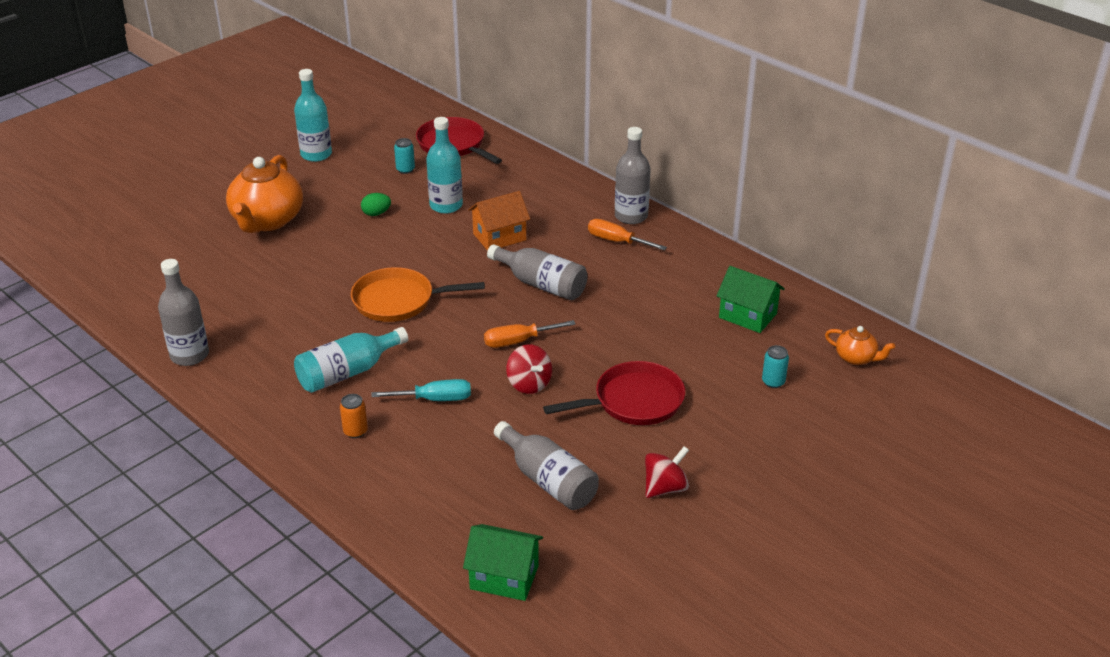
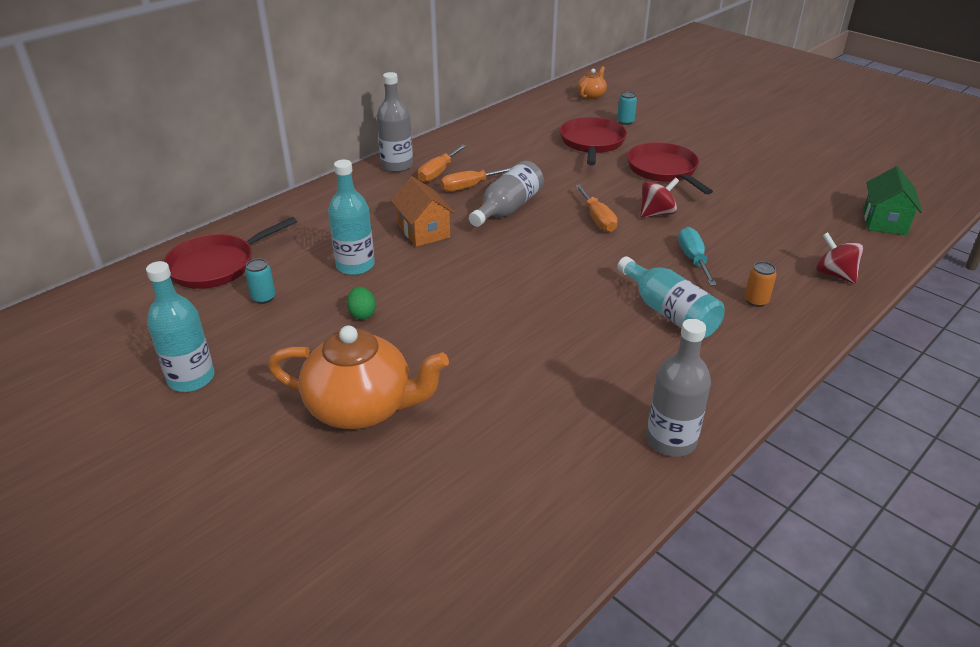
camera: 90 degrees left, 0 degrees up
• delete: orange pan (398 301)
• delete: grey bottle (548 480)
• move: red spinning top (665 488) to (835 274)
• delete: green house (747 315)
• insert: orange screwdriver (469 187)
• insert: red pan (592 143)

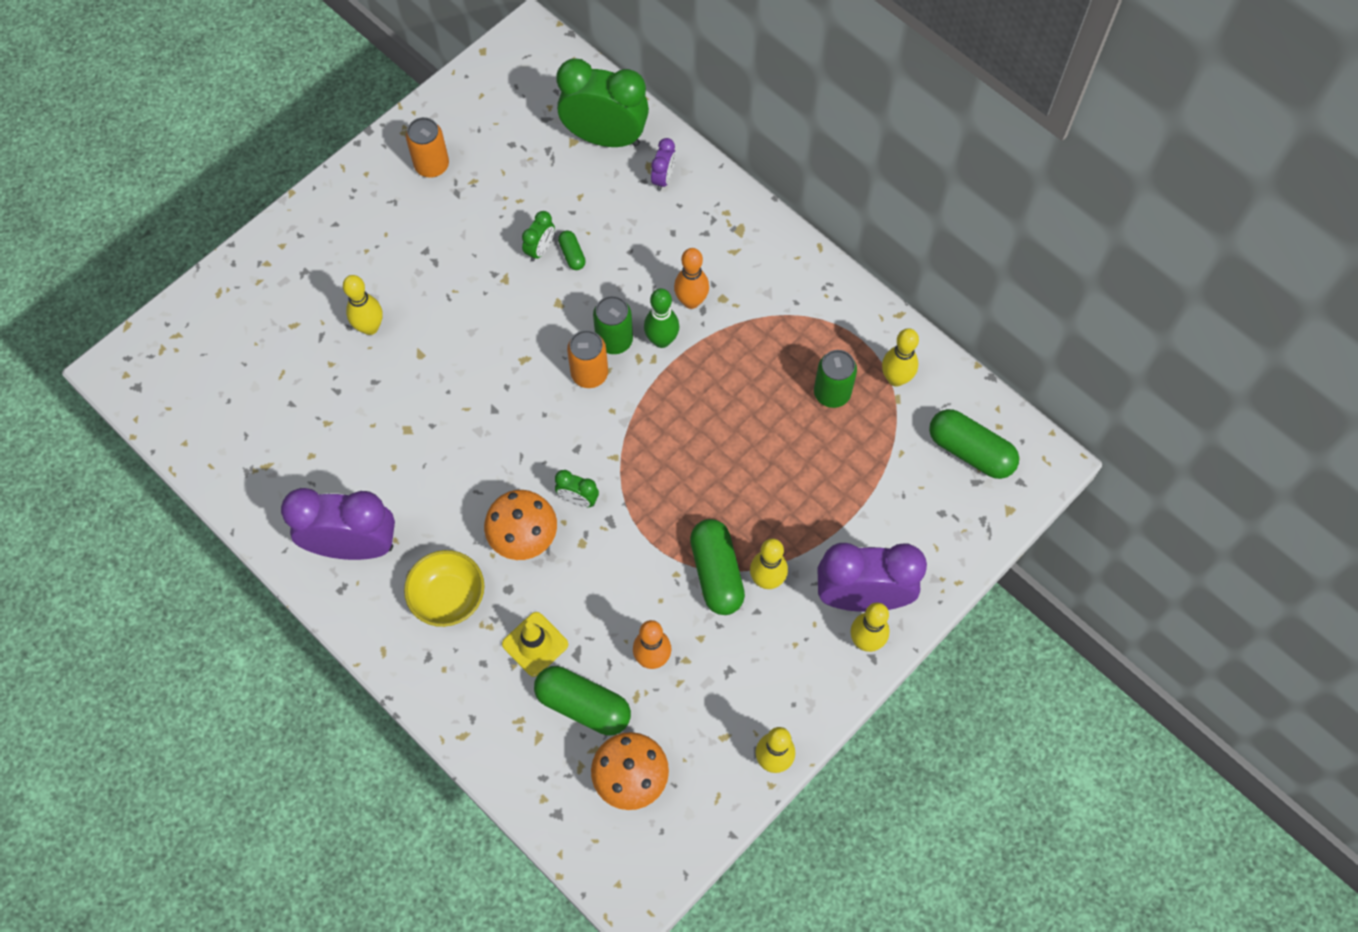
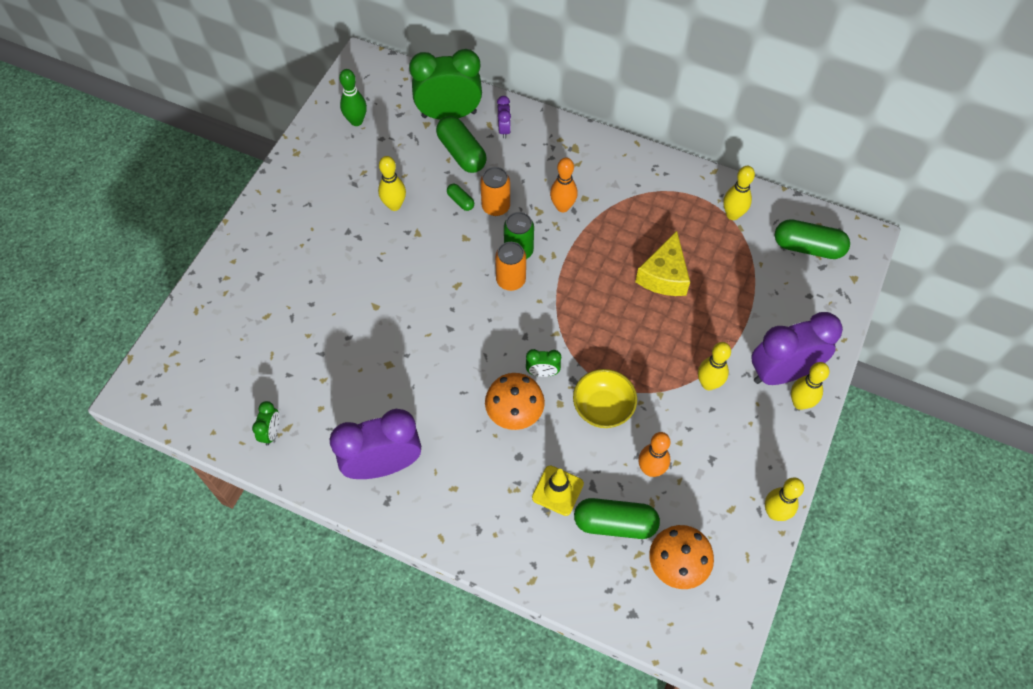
camera: 20 degrees left, 5 degrees down
• move: yellow bowling pin (370 327) to (394 205)
• move: yellow bowl (448 597) to (603 408)
• move: orange can (432 165) to (496 206)
• move: green clock (540 249) to (271 432)
• move: green bowling pin (661 340) to (356 121)
• move: green capsule (716 573) to (461 153)
• delete: green can (832 393)
• insert: yellow cheese (664 276)

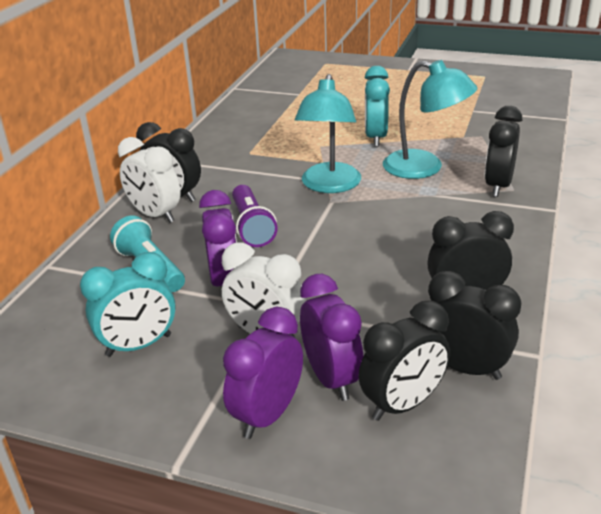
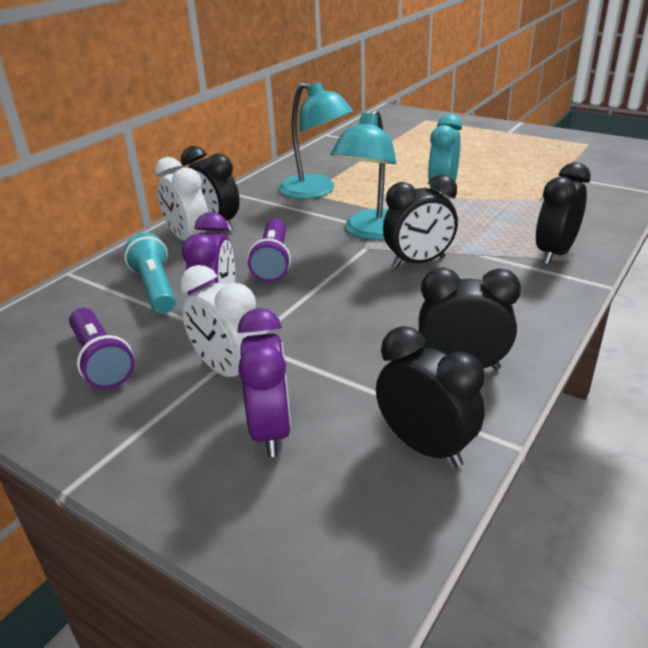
camera: 15 degrees right, 0 degrees up
• replace: turquoise clock (139 345) to purple flashlight (101 361)
• delete: purple clock (267 415)
• move: black clock (403 404) to (418 262)
• move: turquoise lamp (424 168) to (316 191)

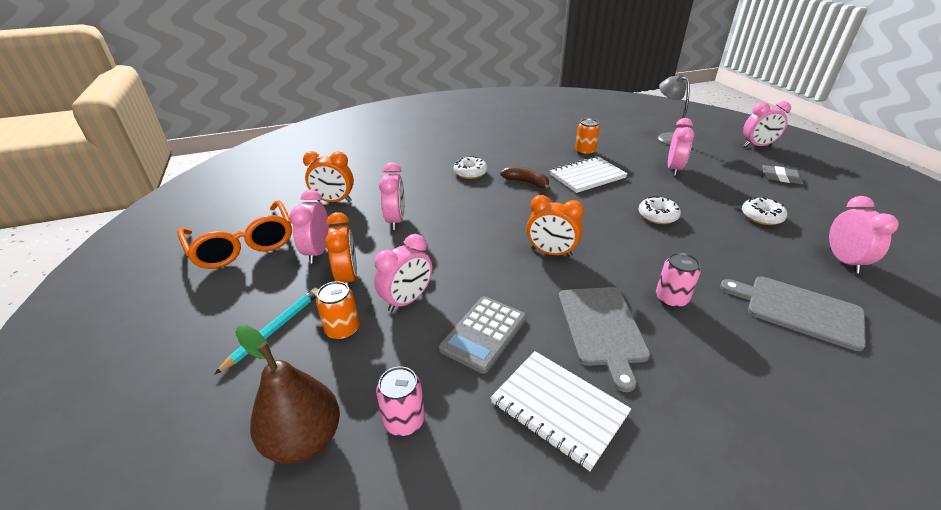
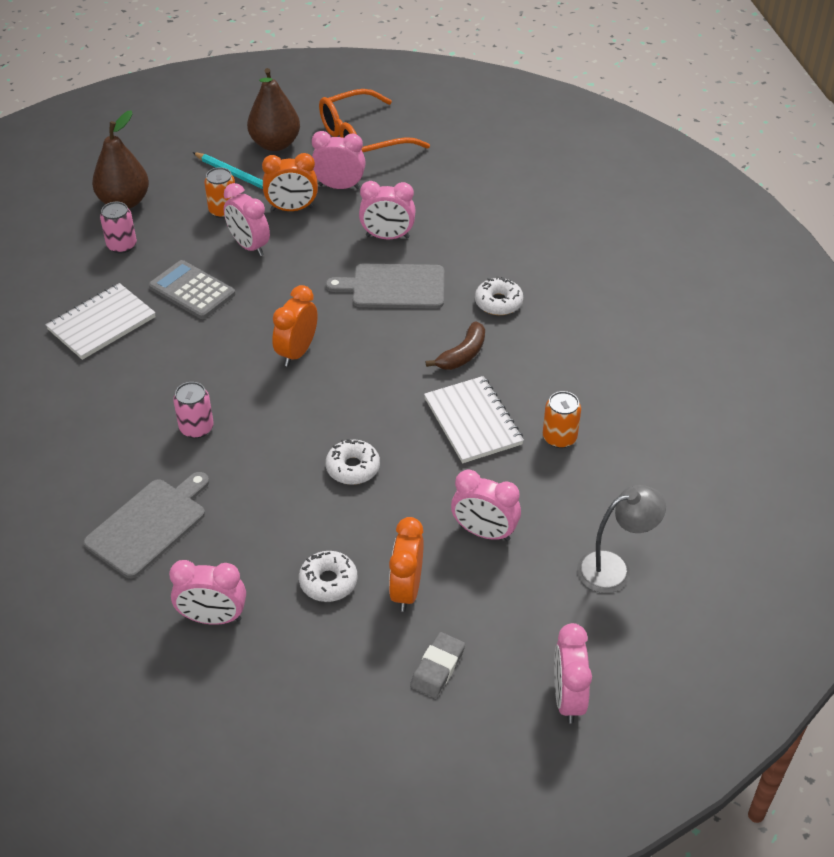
camera: 95 degrees right, 10 degrees up
• move: orange clock (334 201) to (406 590)
• move: grey cutting board (602 328) to (394 287)
• insert: brown pear (275 144)

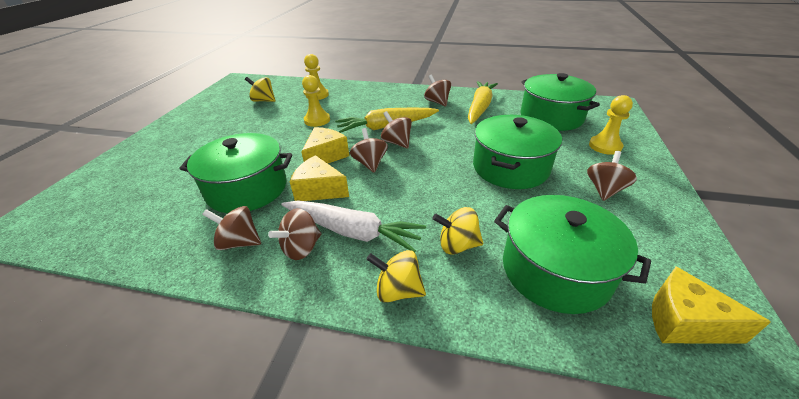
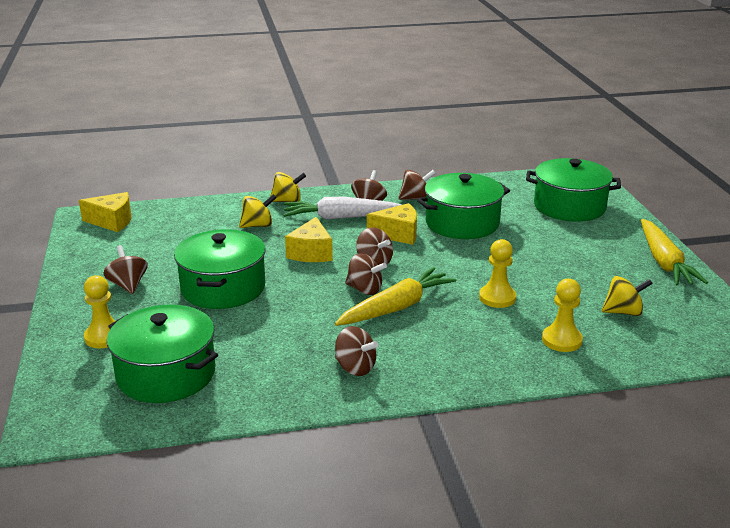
camera: 155 degrees right, 10 degrees down
• move: yellow cheese (325 156) to (311 253)
• move: yellow carrot (480 107) to (664 262)
• move: green pot (555 270) to (569 206)
• rotate: brown spinning top (604 190) = (128 285) 150 degrees clockwise

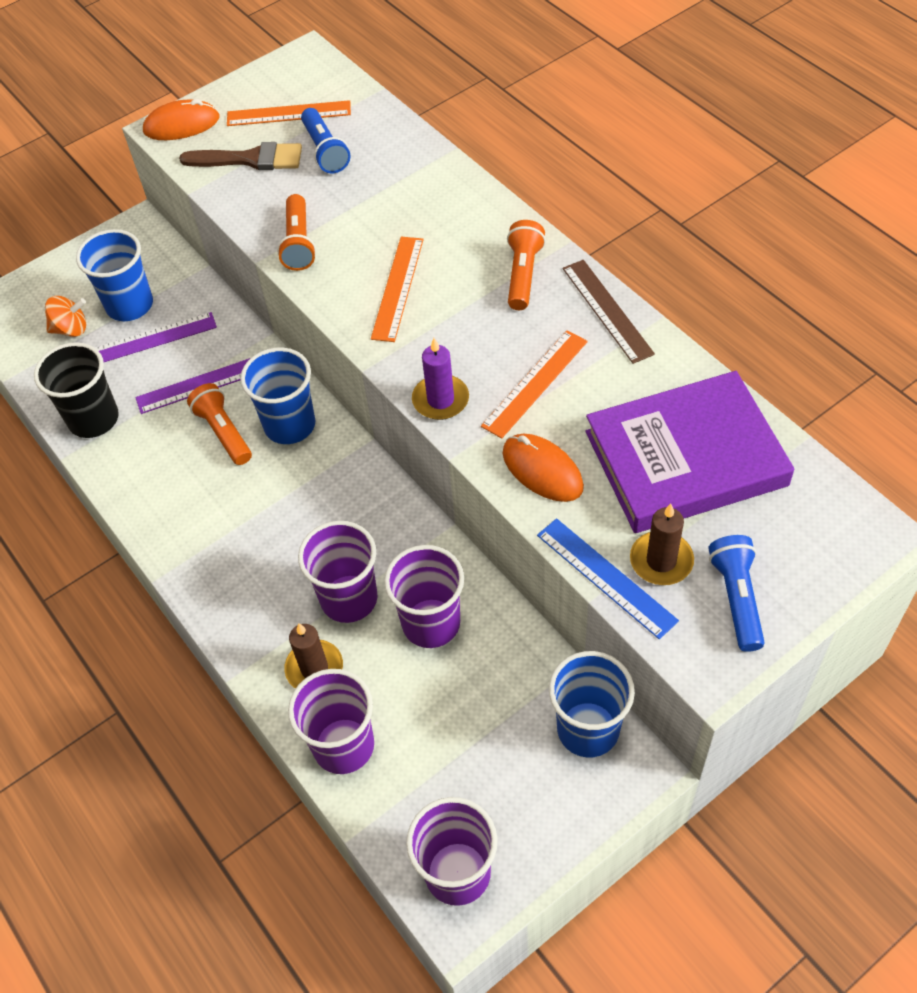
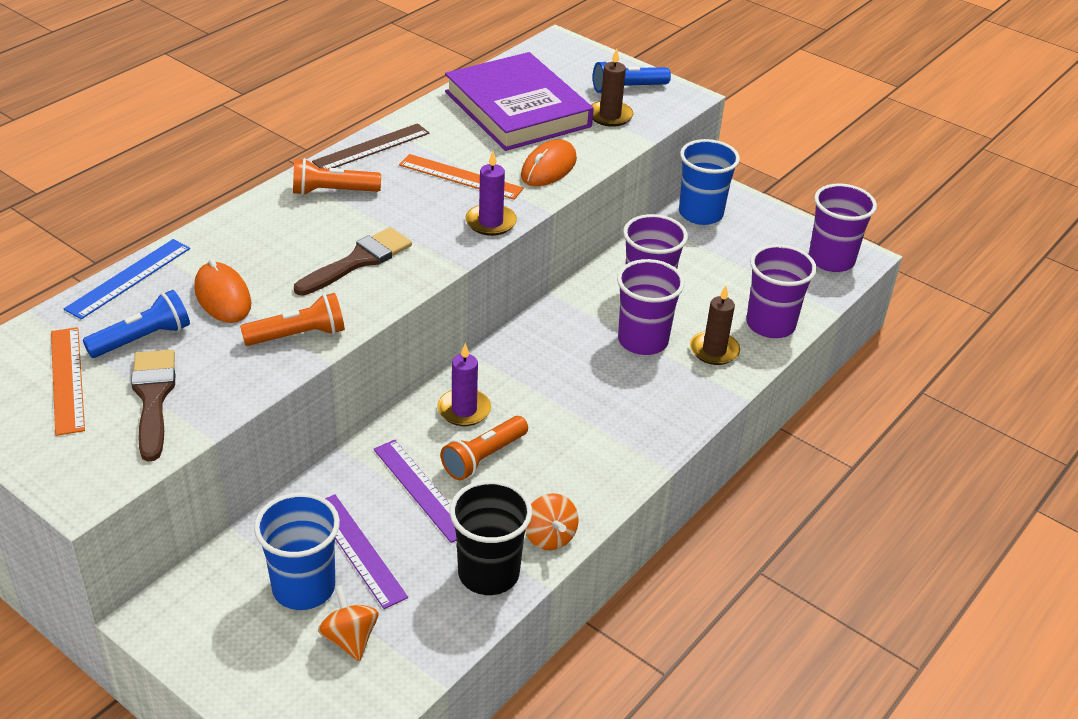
camera: 110 degrees left, 15 degrees down
• move: orange mouse (182 125) to (223 296)
• replace: blue cup (290 425) to purple candle (464 410)
• replace: orange ruler (397 288) to brown brush (358 261)
• move: blue ruler (606 577) to (128 278)
• insert: orange spinning top (549 537)

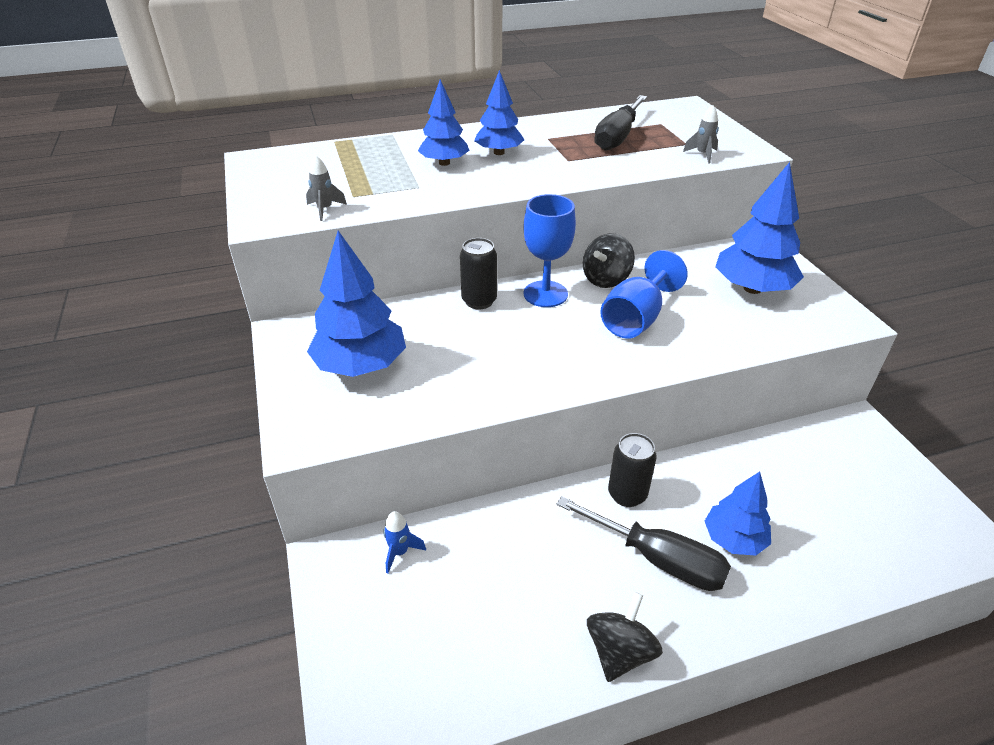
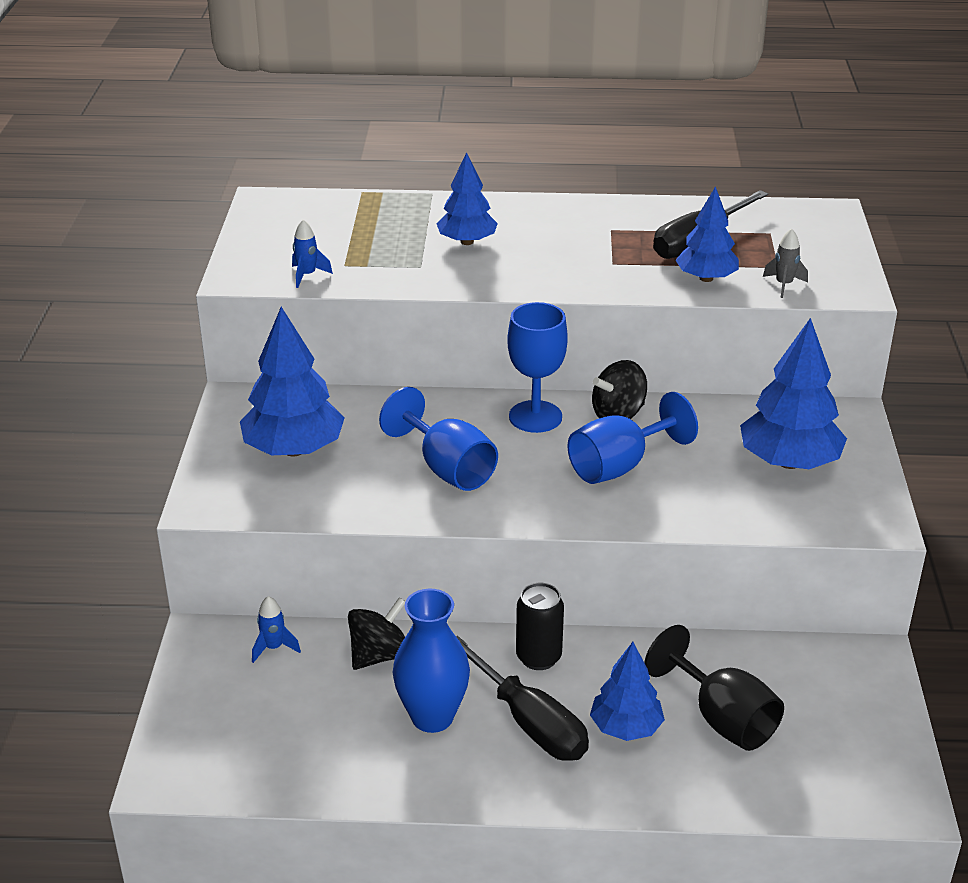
camera: 20 degrees right, 5 degrees down
• recolor: grey rocket (325 209) to blue rocket (307 275)
• delete: black can (479 301)
• move: blue tree (499 152) to (706 278)
• move: black spinning top (619 652) to (379 655)
• insert: blue goblet (447 468)
• insert: blue vase (432 717)
• insert: black goblet (722 718)

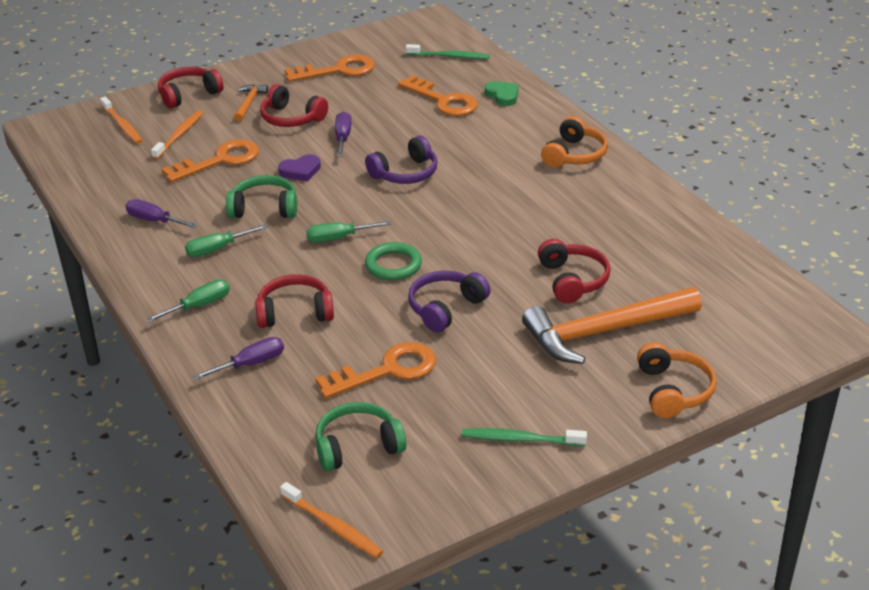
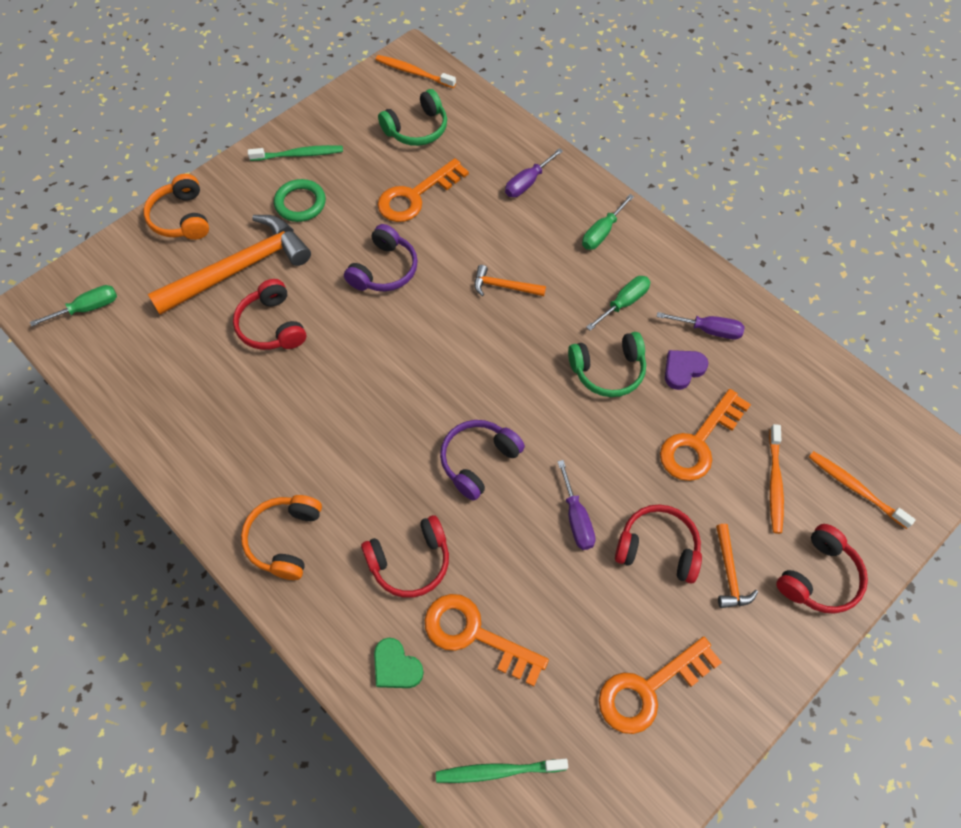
camera: 165 degrees right, 25 degrees up
• move: red headphones (295 312) to (410 562)
• move: purple heart (300 171) to (683 370)
• move: green screwdriver (338 238) to (88 308)
• move: green ring (393 265) to (300 203)
• insert: orange hammer (504 286)

